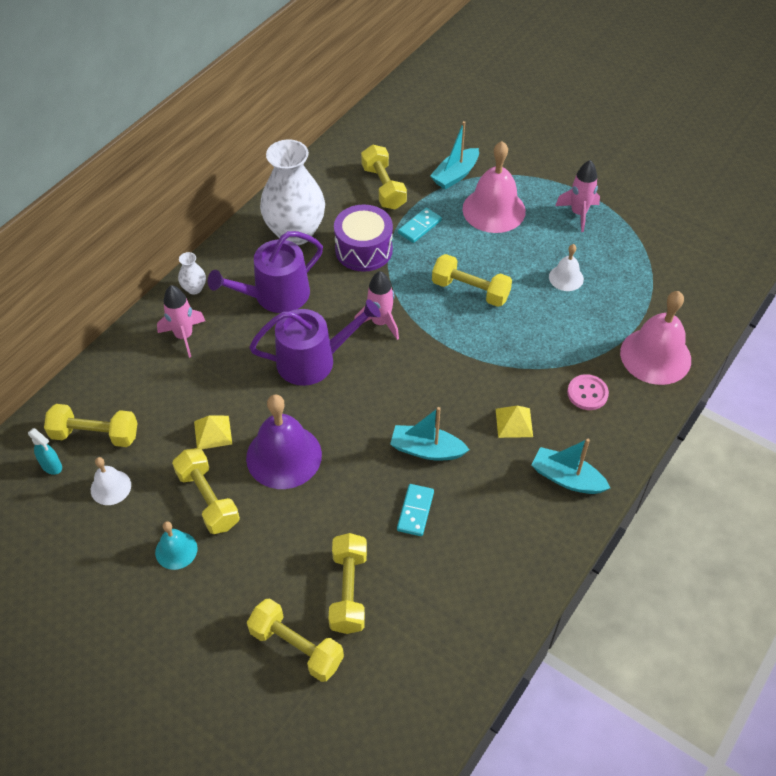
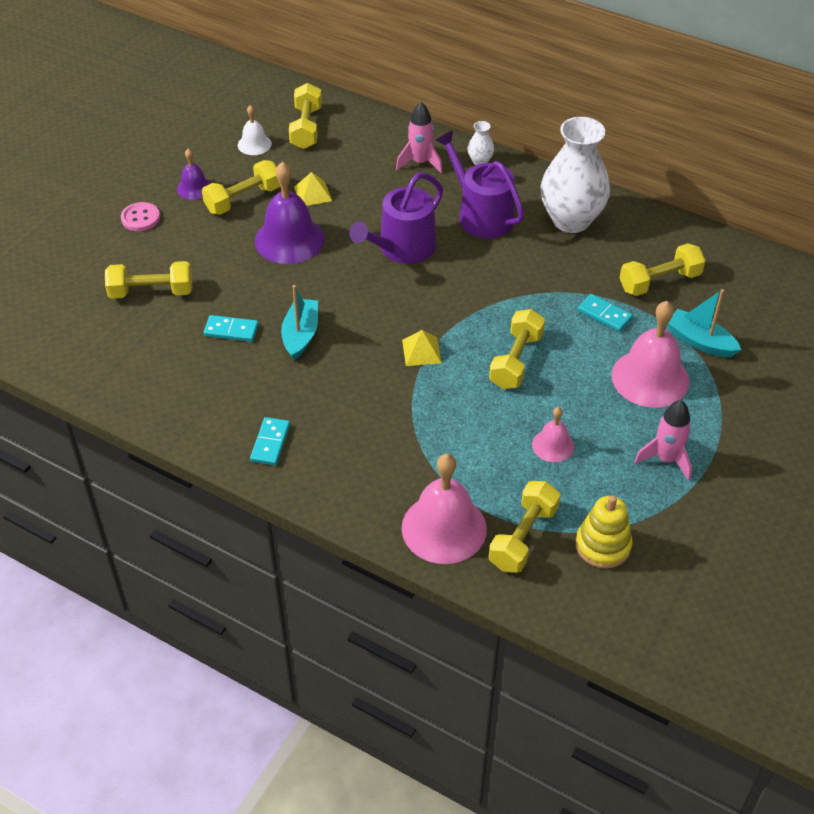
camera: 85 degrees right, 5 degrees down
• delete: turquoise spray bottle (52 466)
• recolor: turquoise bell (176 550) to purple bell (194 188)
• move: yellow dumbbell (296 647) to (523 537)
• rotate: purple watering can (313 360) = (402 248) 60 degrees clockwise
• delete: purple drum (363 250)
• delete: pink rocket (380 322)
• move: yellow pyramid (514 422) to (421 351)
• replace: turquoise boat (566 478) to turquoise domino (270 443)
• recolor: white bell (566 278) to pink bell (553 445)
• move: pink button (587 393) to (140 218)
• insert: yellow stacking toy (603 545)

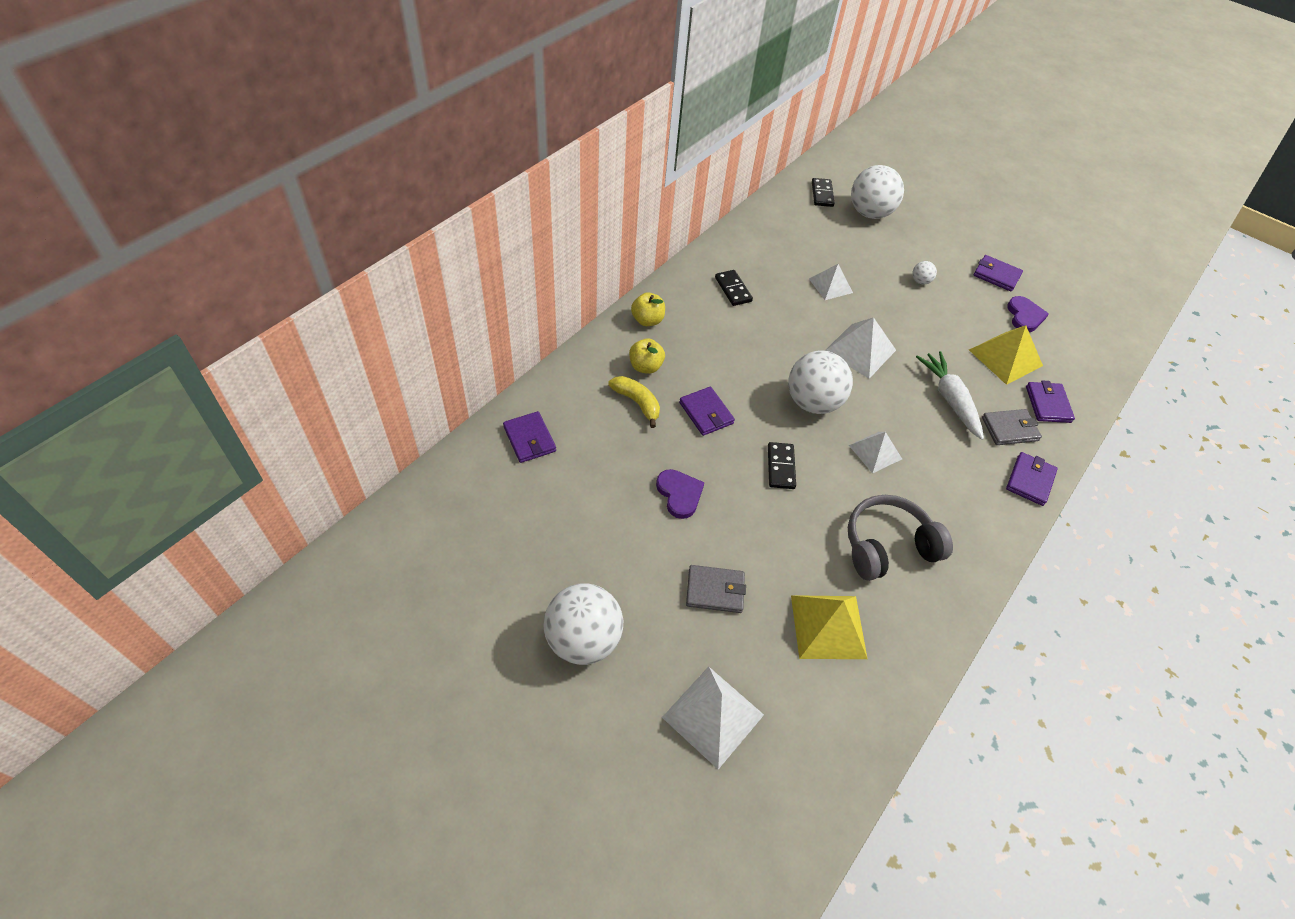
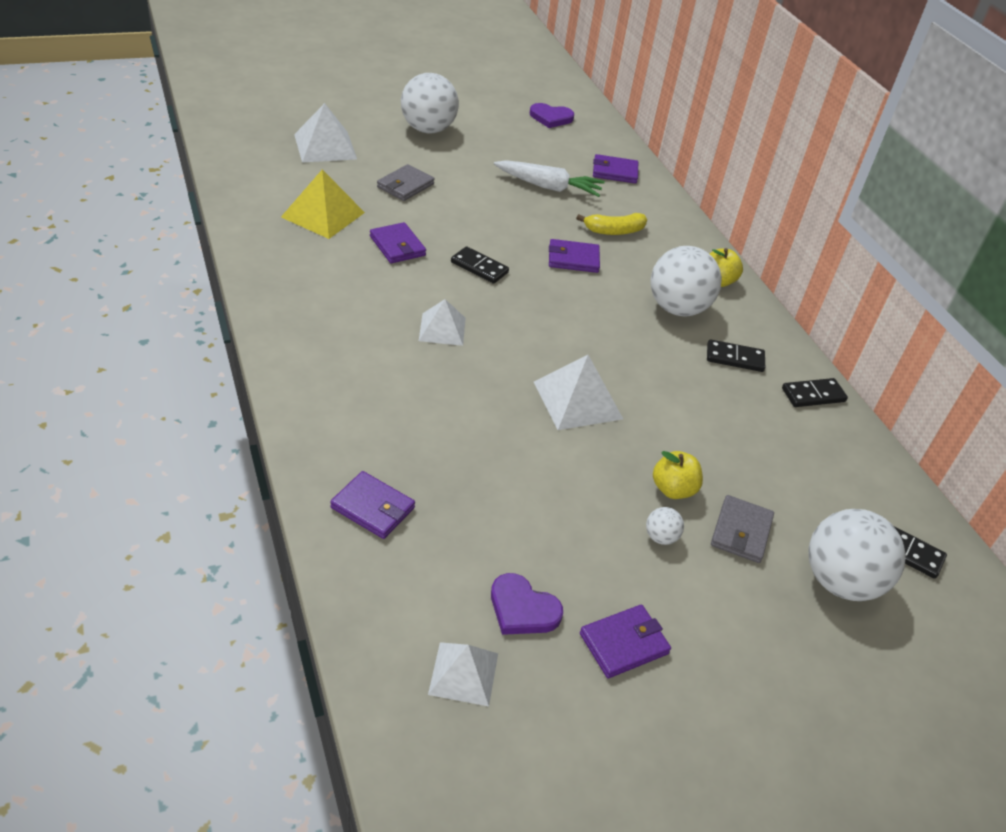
camera: 120 degrees right, 10 degrees down
• move: yellow apple (645 366) to (673 489)
• move: purple heart (679 494) to (551 118)
• move: white ball (813 402) to (677 308)
• move: white pyramid (830 285) to (463 673)
• delete: grey headphones (887 546)
• move: white carrot (949 399) to (548 187)
• delete: yellow pyramid (1005 358)
• move: grey wallet (1009 429) to (741 532)
• move: purple wallet (1030 480) to (397 246)
• insert: black domino (813 395)

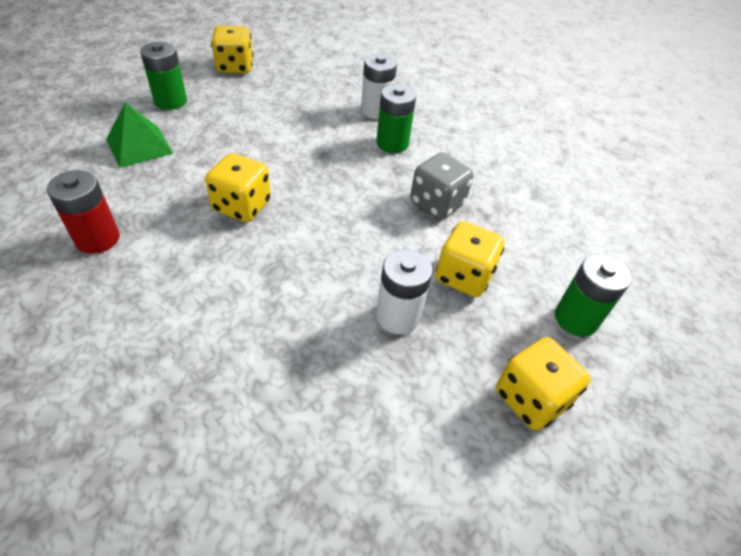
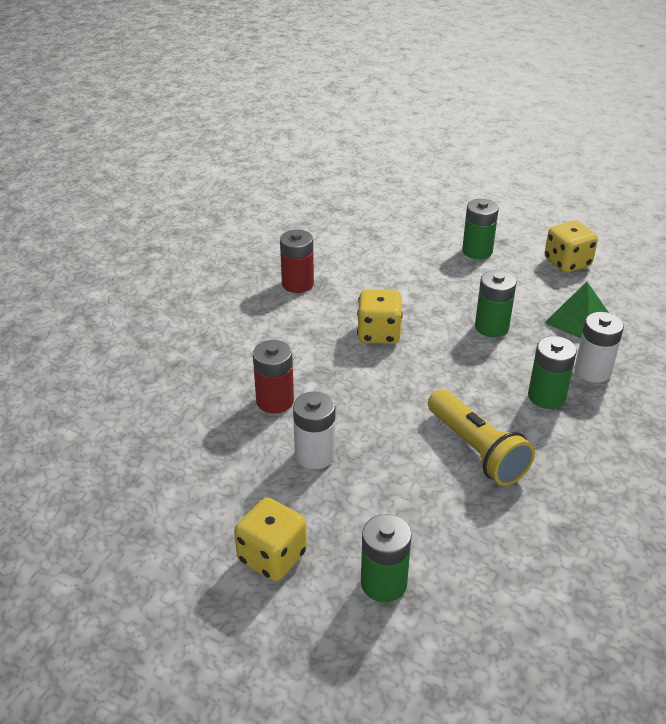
camera: 75 degrees right, 10 degrees down
• move: green pyramid (139 146) to (578 320)
• replace: grey dice (437 203) to yellow flashlight (477 450)
• delete: yellow dice (463 276)
• insert: red battery (275 401)
• insert: green battery (491 327)

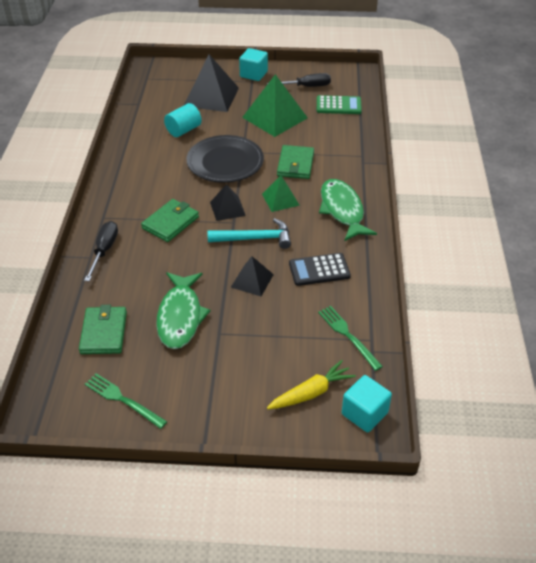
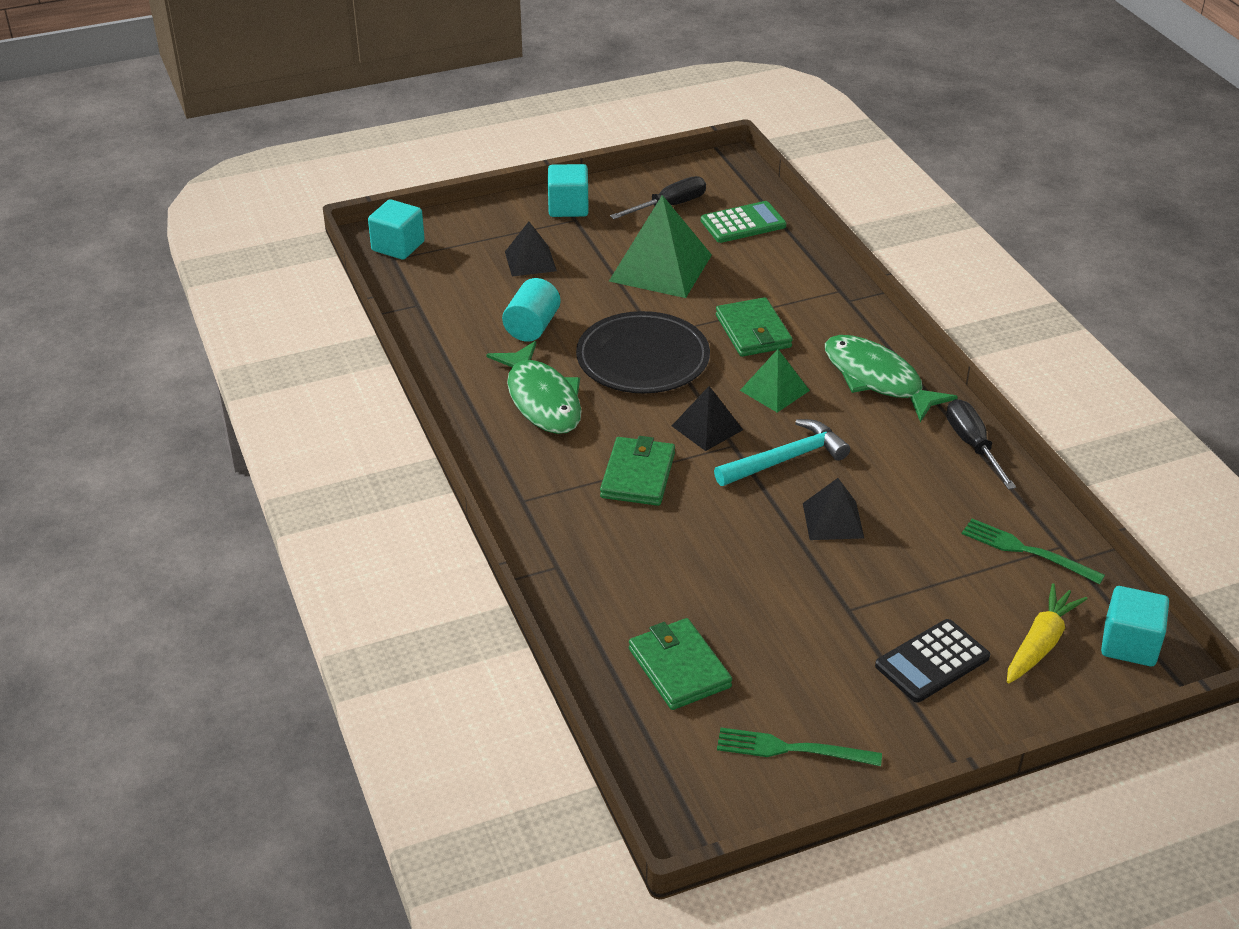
camera: 25 degrees left, 5 degrees down
• move: black screwdriver (104 250) to (972 445)
• move: green fish (180 316) to (542 399)
• resize: black pyramid (211 96) = (530 261) x0.56
• move: black calculator (319 270) to (932 662)
• insert: turquoise cube (398 246)

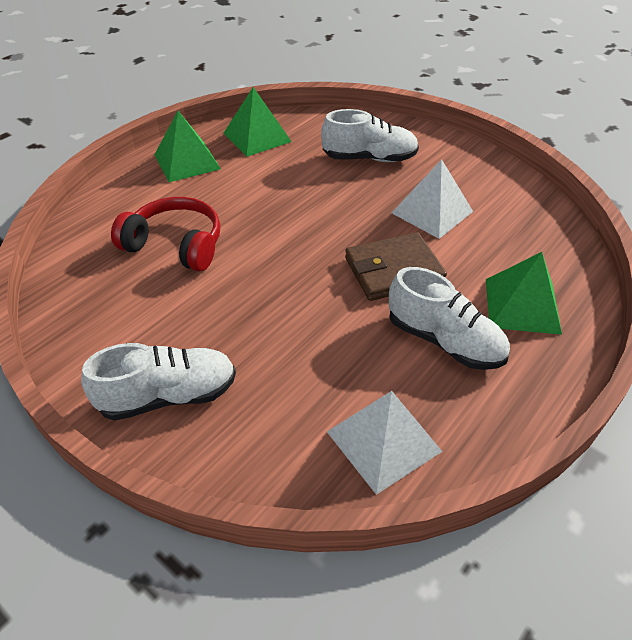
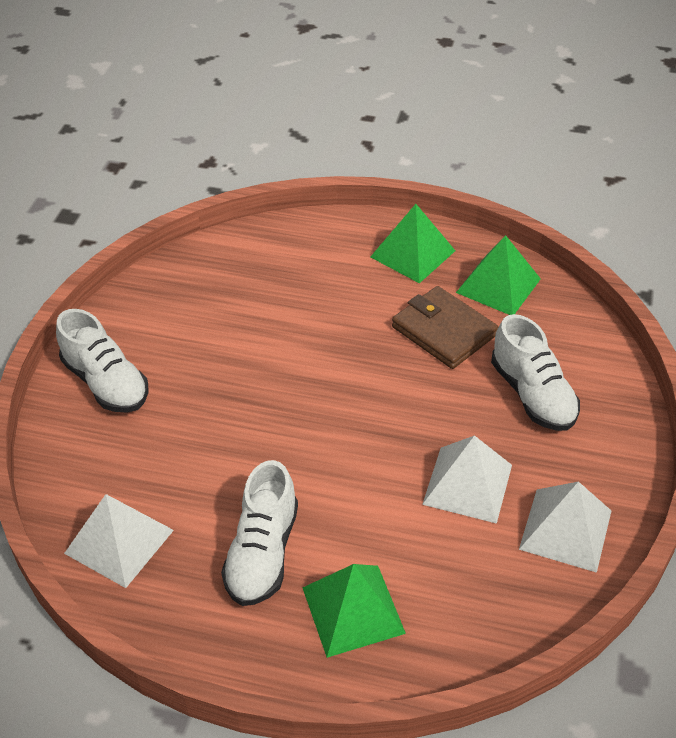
camera: 65 degrees right, 0 degrees up
• delete: red headphones (175 245)
• move: brown wallet (393 270) to (444 331)
• insert: white pyramid (565 529)

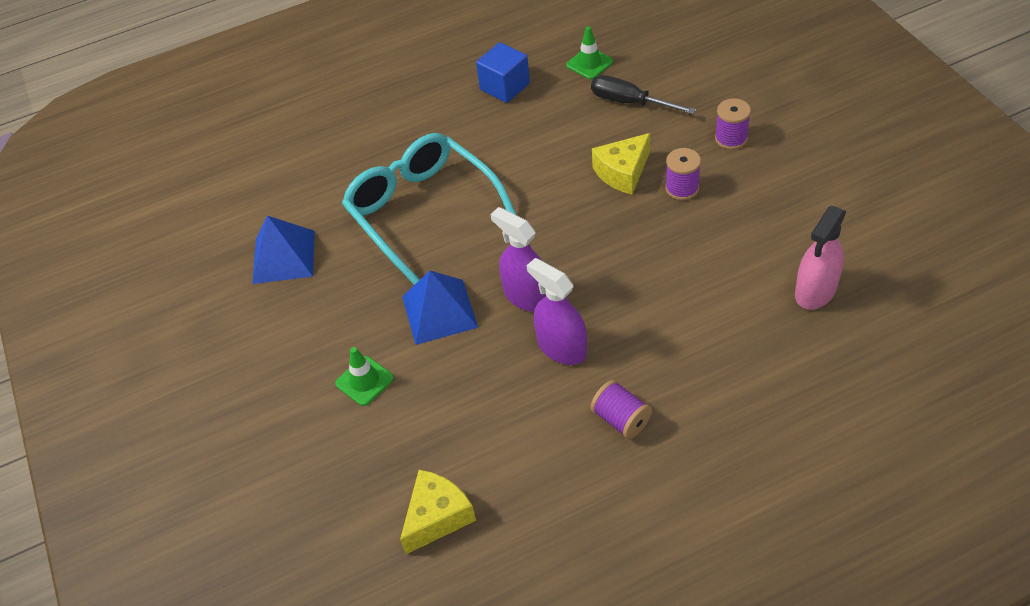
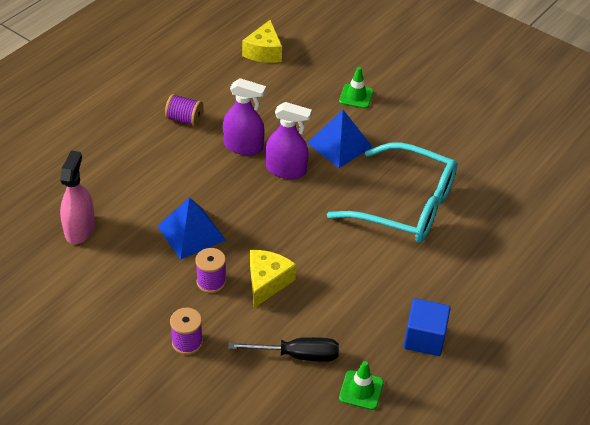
camera: 145 degrees right, 5 degrees down
• move: blue pyramid (284 256) to (191 233)

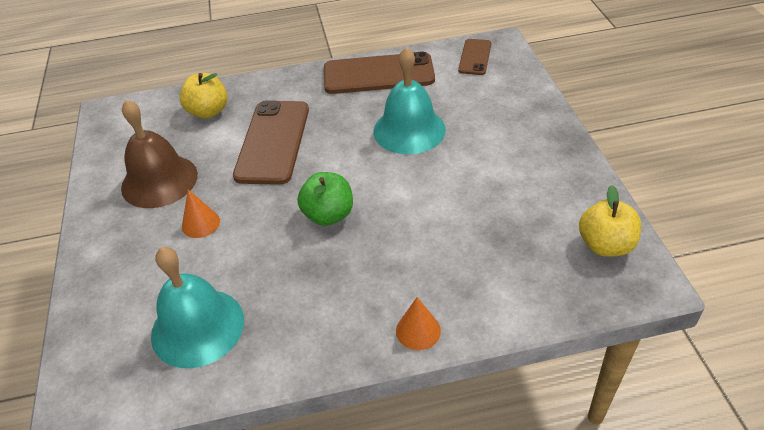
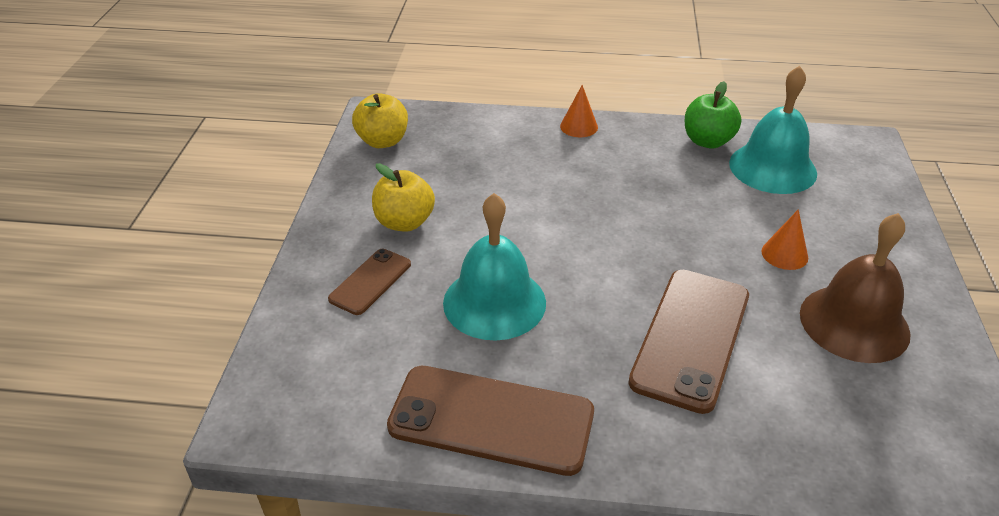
camera: 165 degrees left, 5 degrees down
• move: yellow apple (208 111) to (404 222)
• move: green apple (328 215) to (707 141)
• move: brown phone (475 57) to (370 281)

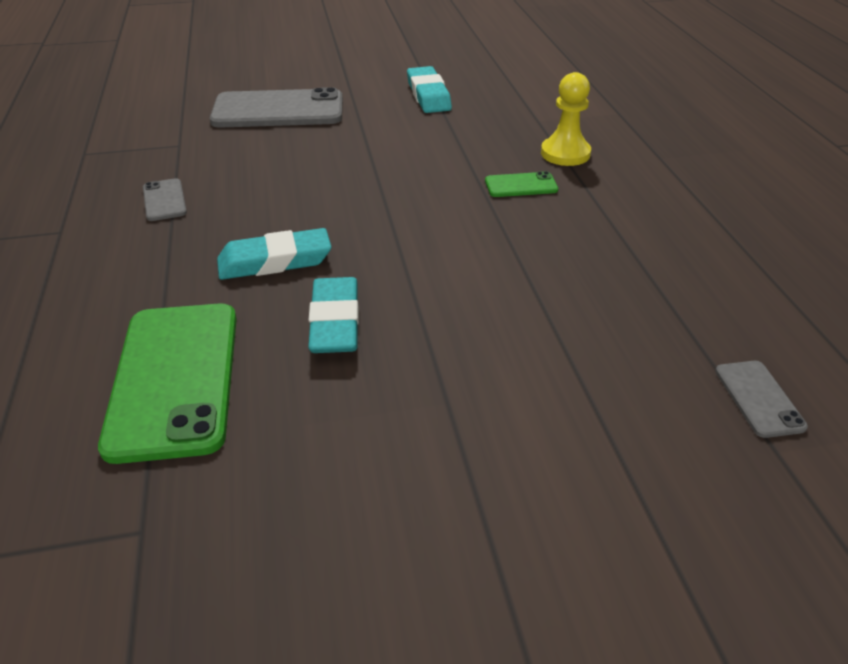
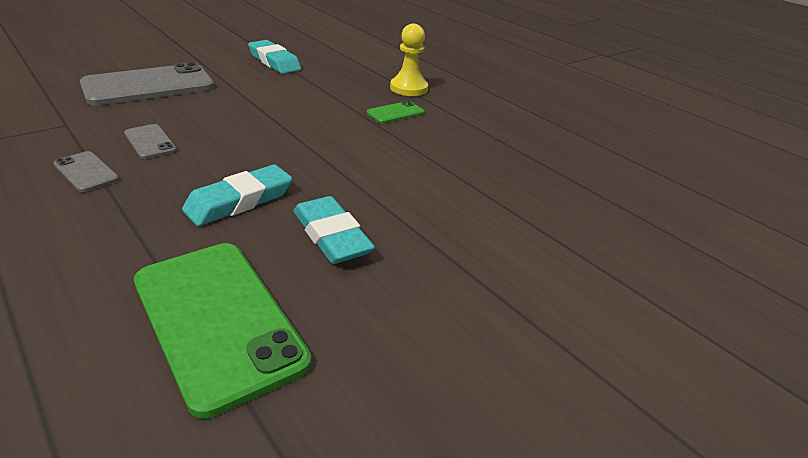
camera: 30 degrees left, 5 degrees down
• move: grey phone (758 398) to (150 142)

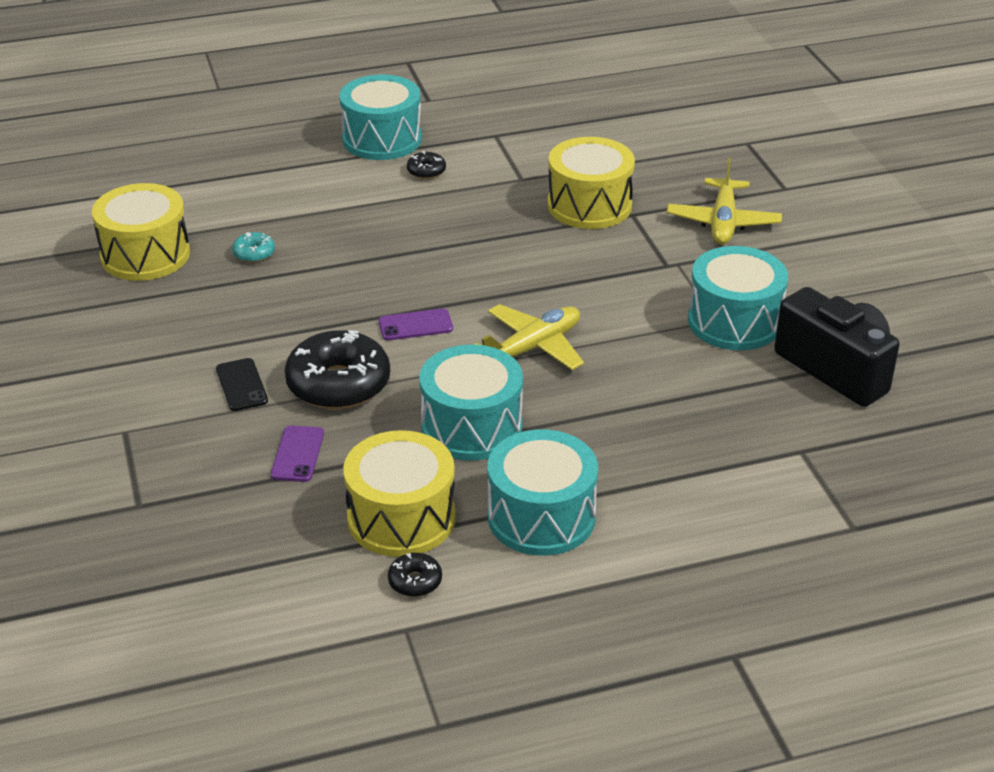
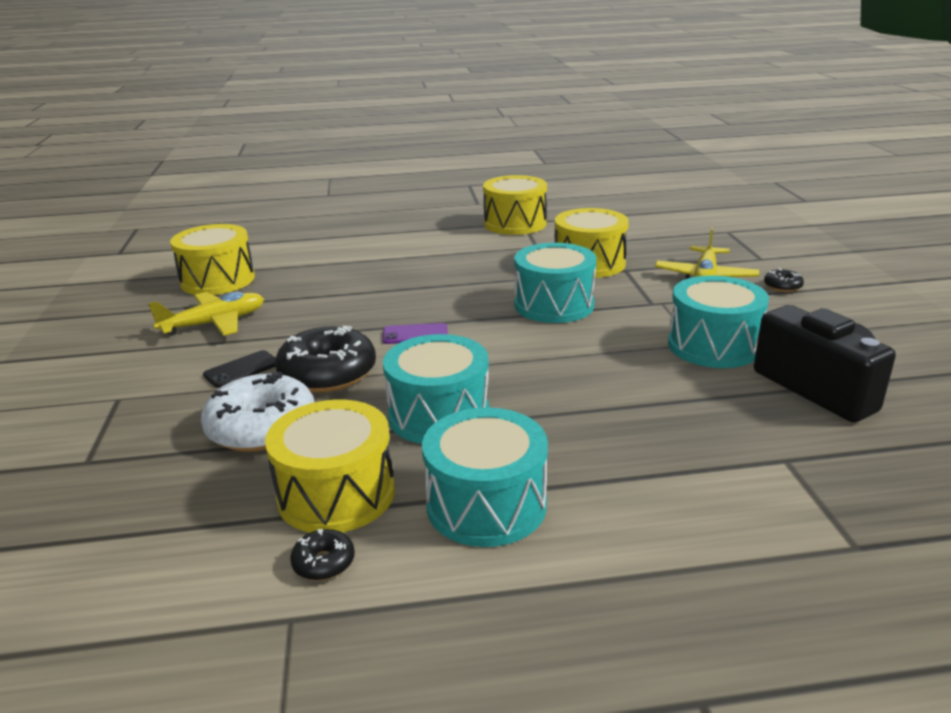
camera: 10 degrees right, 10 degrees down
• rotate: black phone (241 385) = (242 369) 60 degrees clockwise
• delete: turquoise donut (254 253)
• replace: purple phone (298 454) to white donut (262 427)
• move: turquoise drum (382 139) to (554 305)
• move: black donut (426 171) to (782 286)
• move: yellow plane (532 348) to (214 323)
• insert: yellow drum (515 223)

